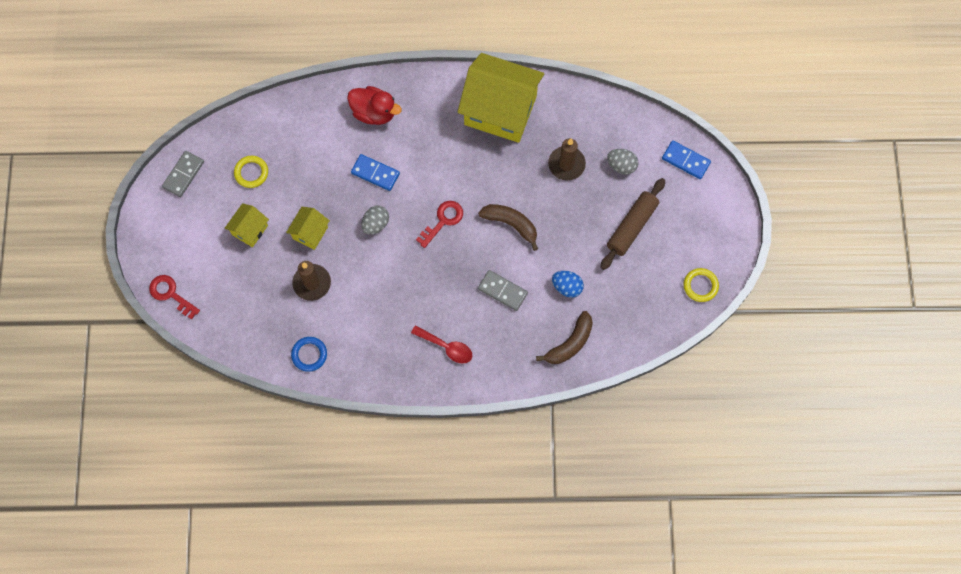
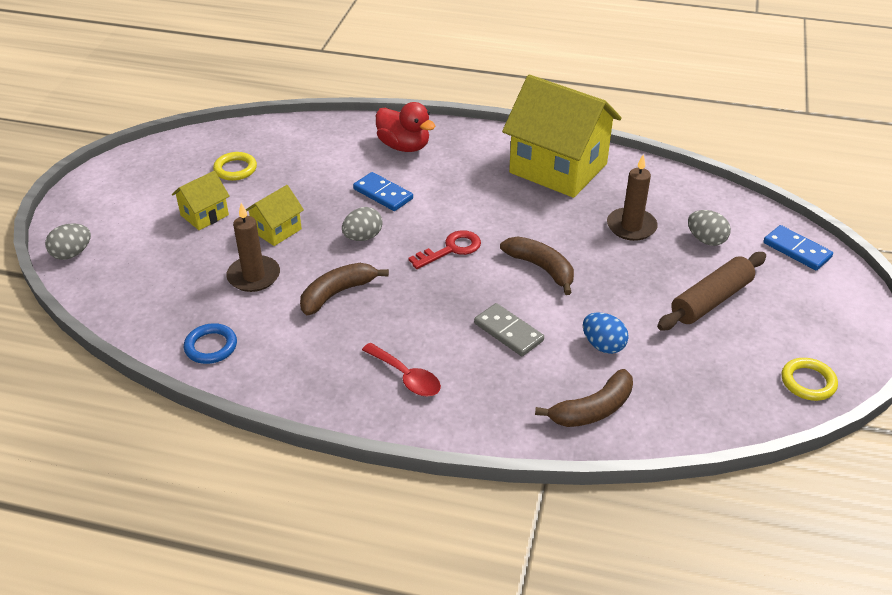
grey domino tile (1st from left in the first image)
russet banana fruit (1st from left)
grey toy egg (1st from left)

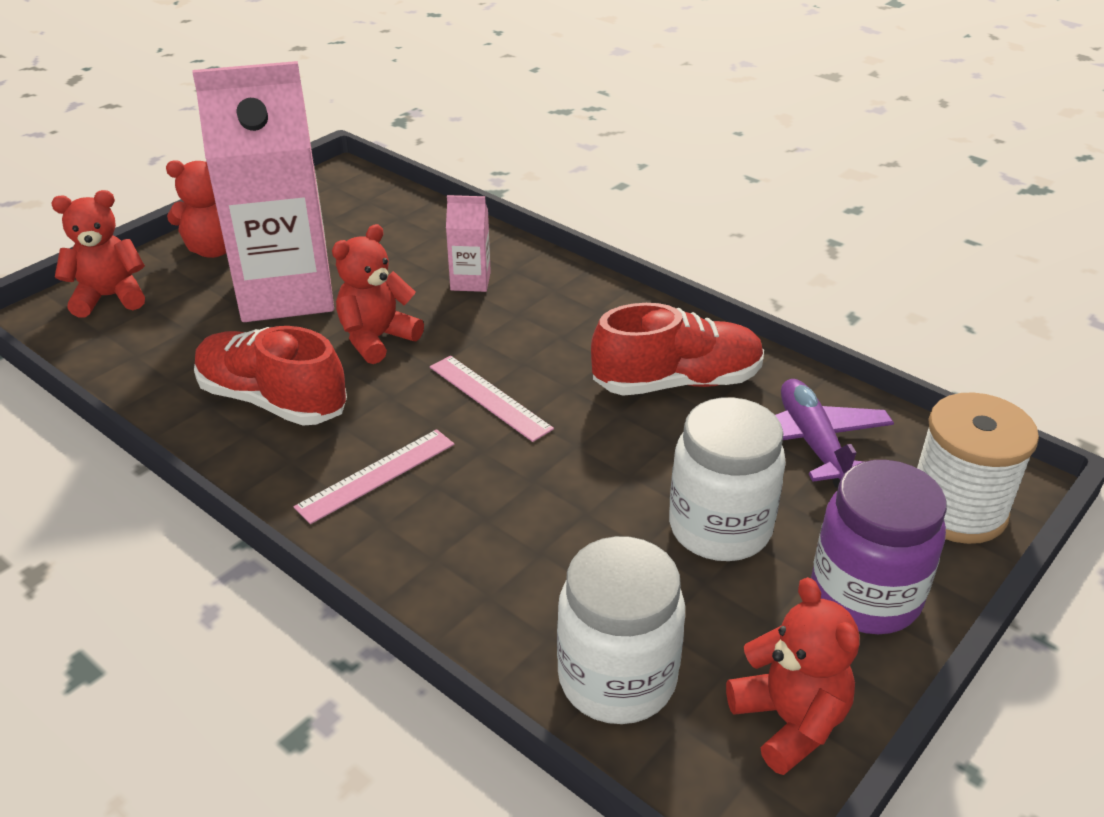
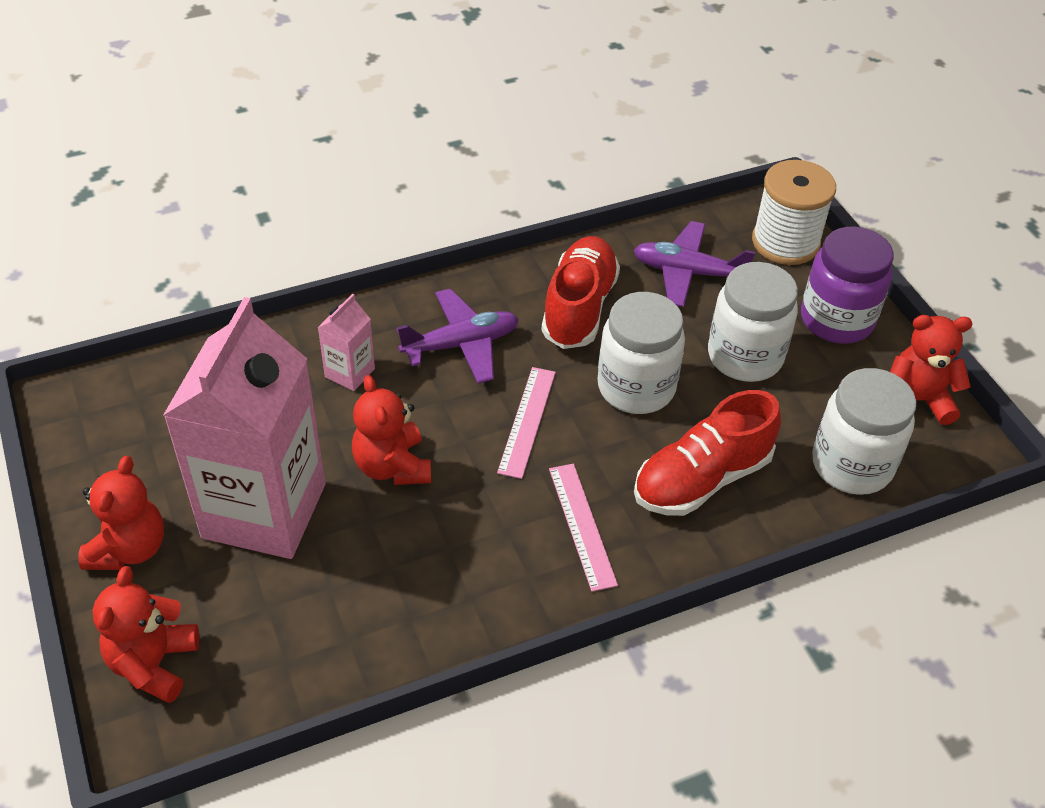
violet plane (1st from left)
pure white jar (1st from left)
crimson sneaker (2nd from left)
rose-pink ruler (1st from left)

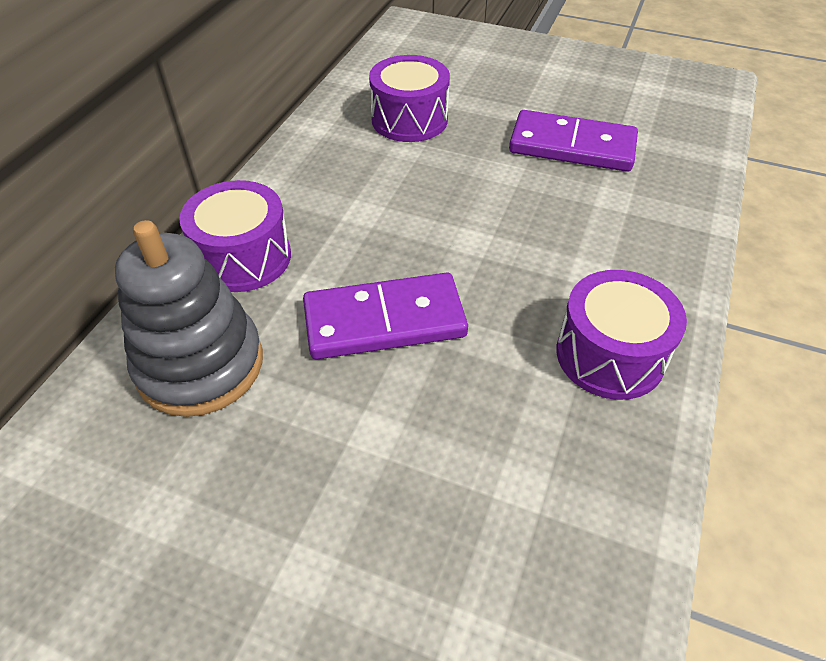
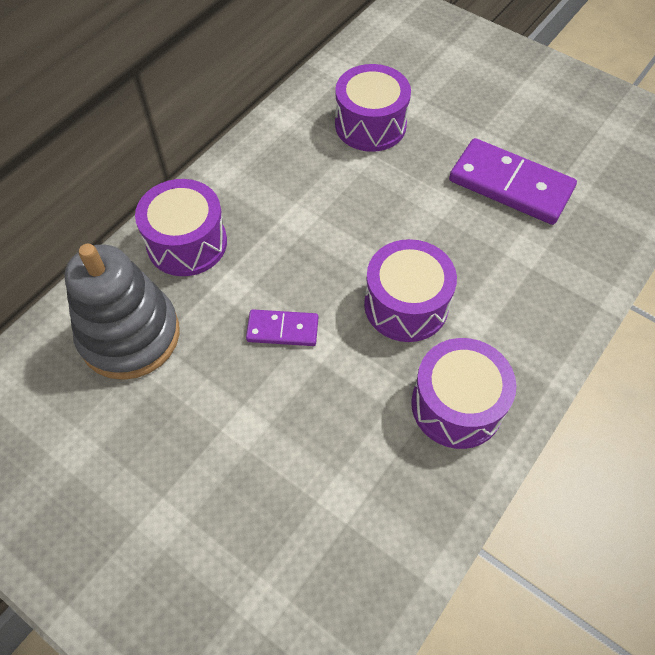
violet snare drum (3rd from left)
violet domino tile (1st from left)

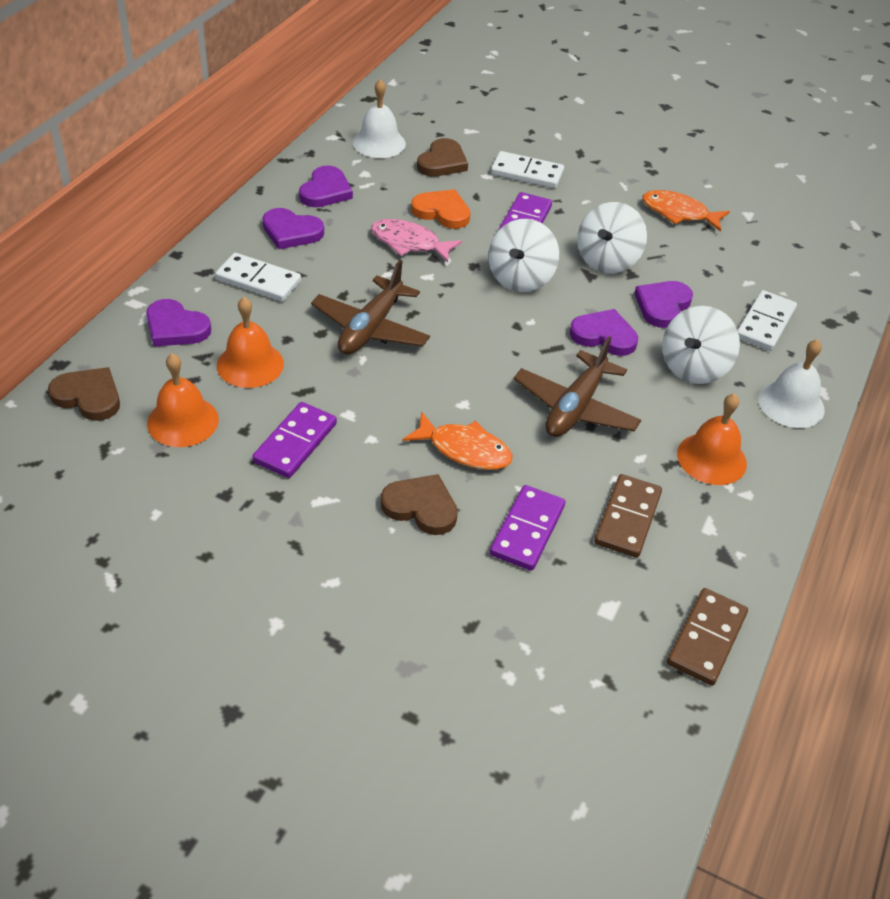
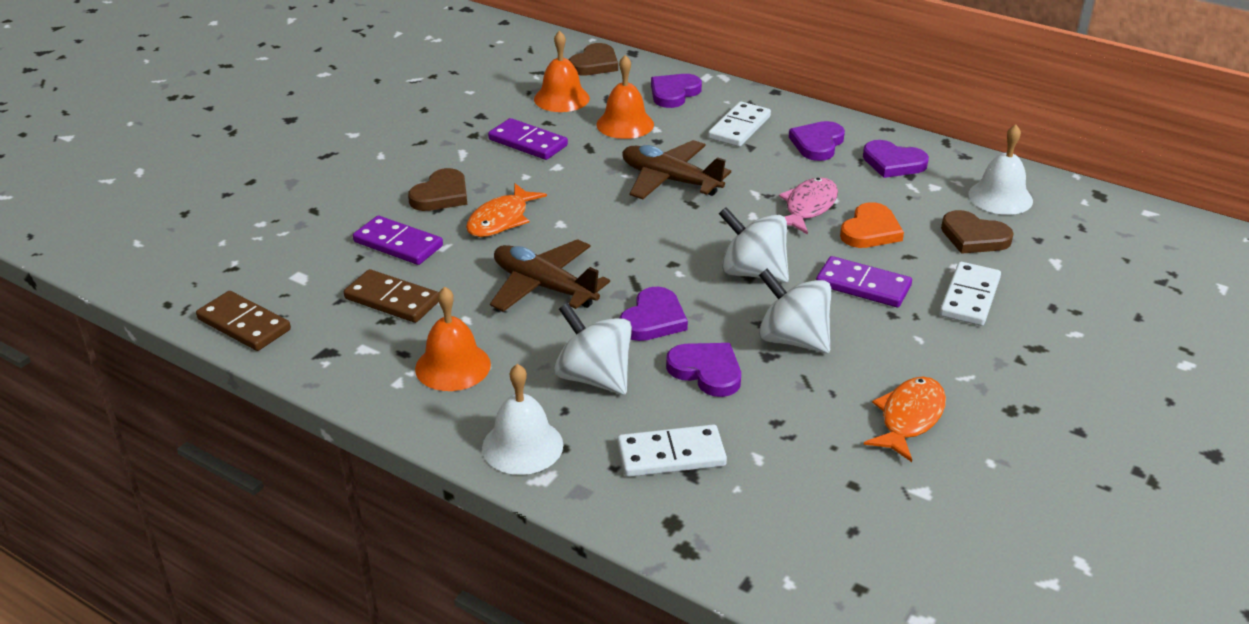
pure white domino tile (1st from left)

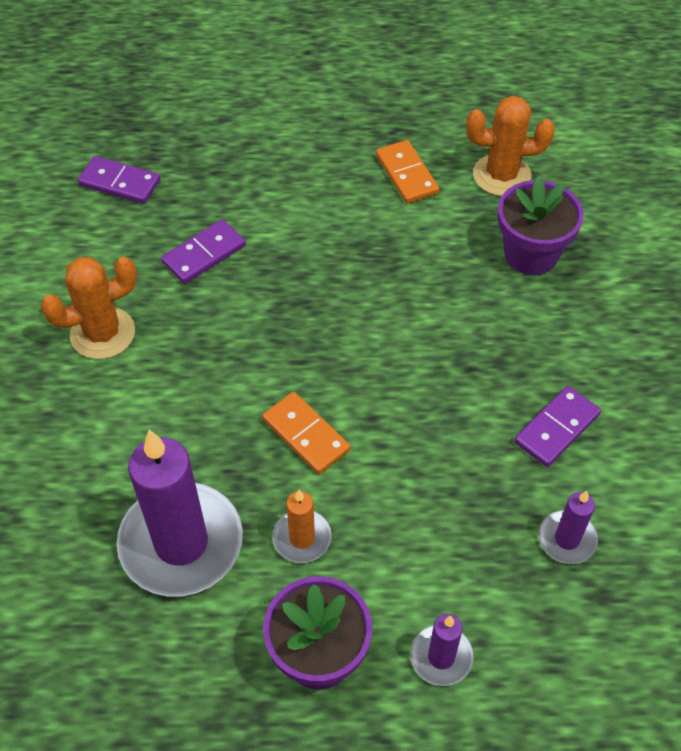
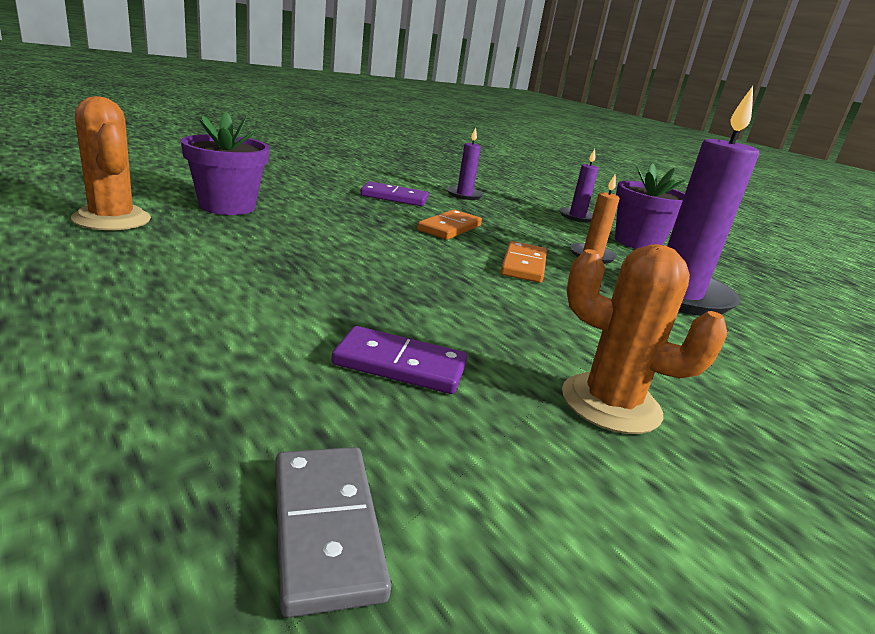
orange domino tile (1st from left)
grey domino tile

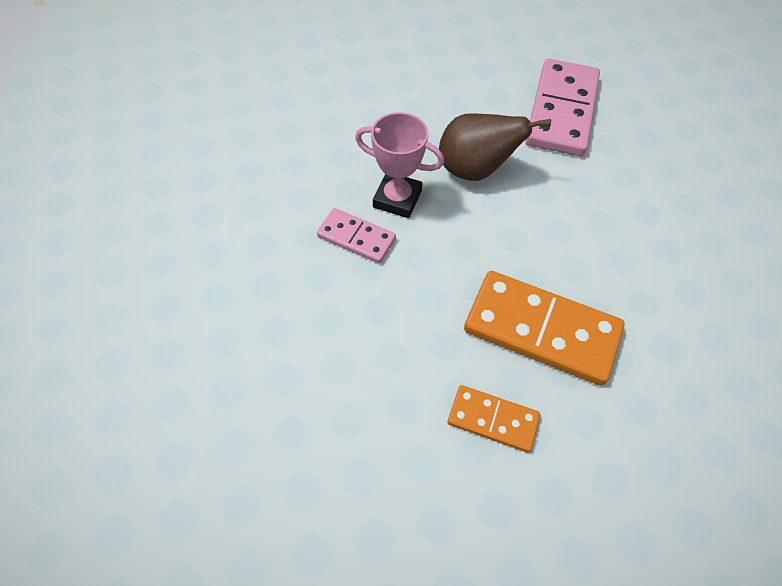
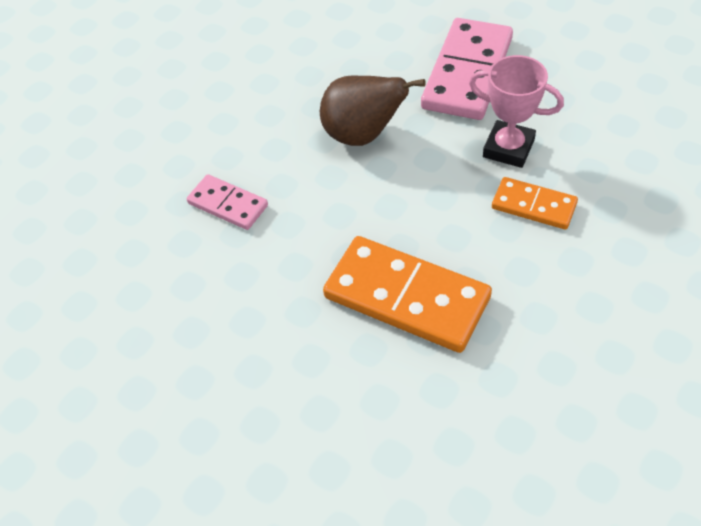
rose-pink prize cup
orange domino tile (2nd from left)

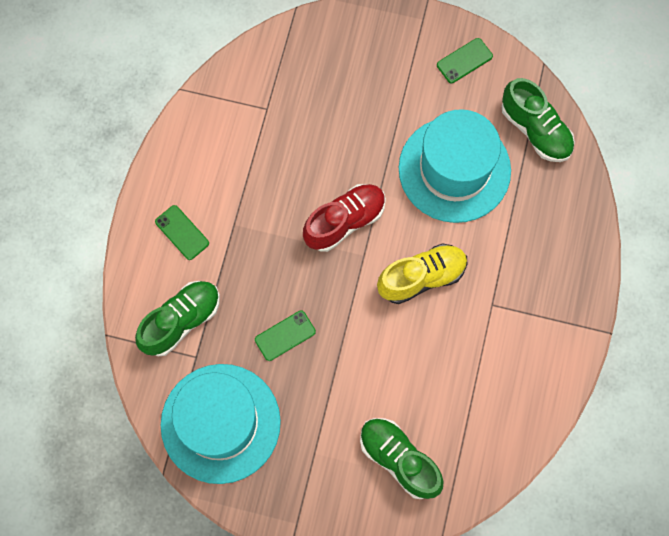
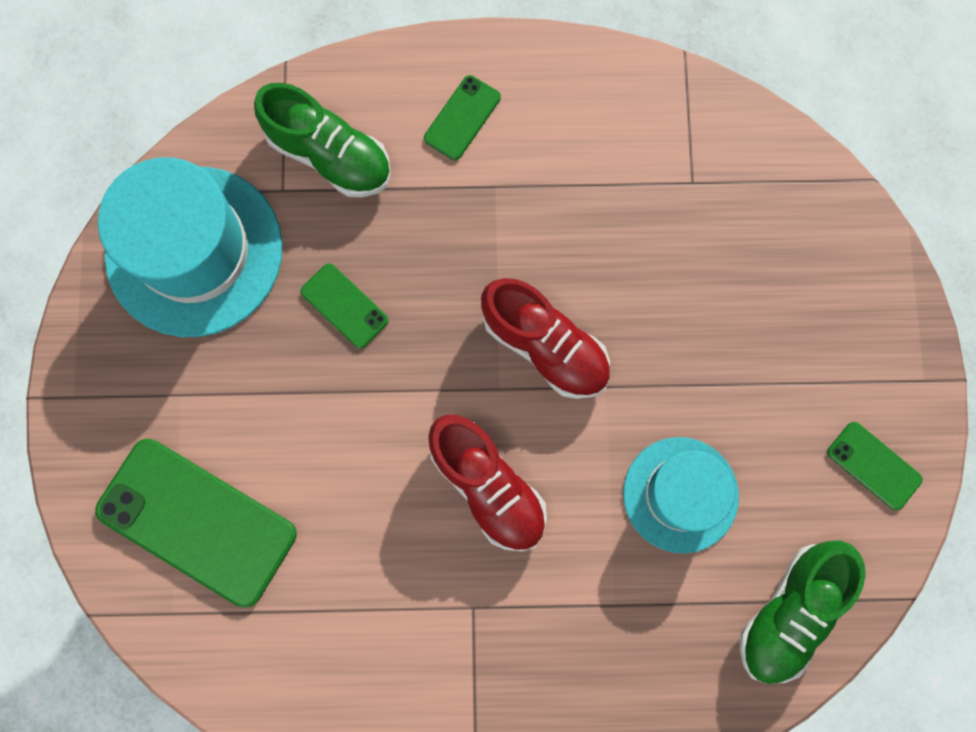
leaf-green mobile phone (1st from left)
crimson sneaker (1st from left)
aqua tall hat (2nd from left)

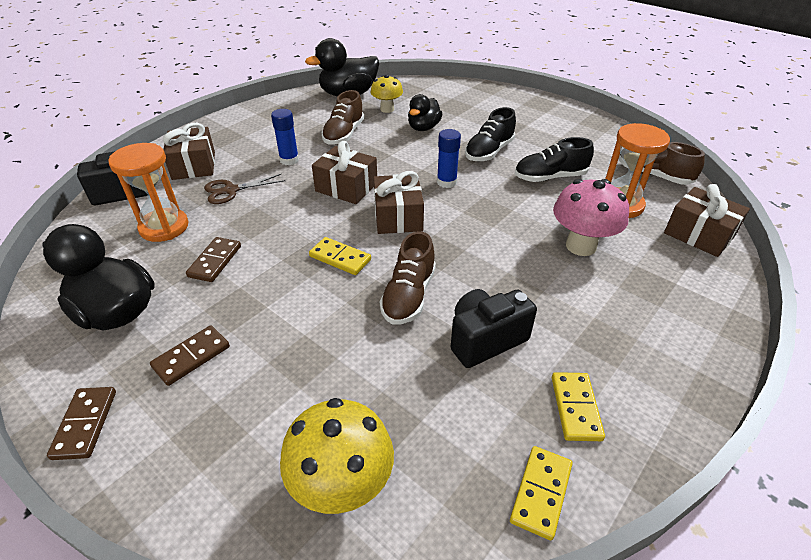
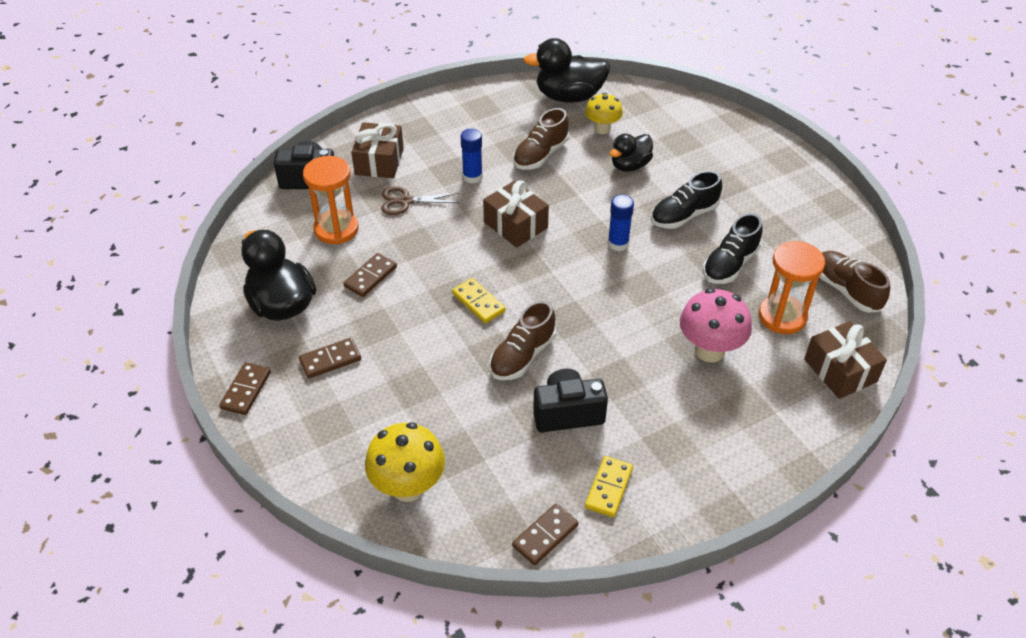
russet gift (3rd from left in the first image)
russet domino tile (4th from left)
ebony sneaker (2nd from left)

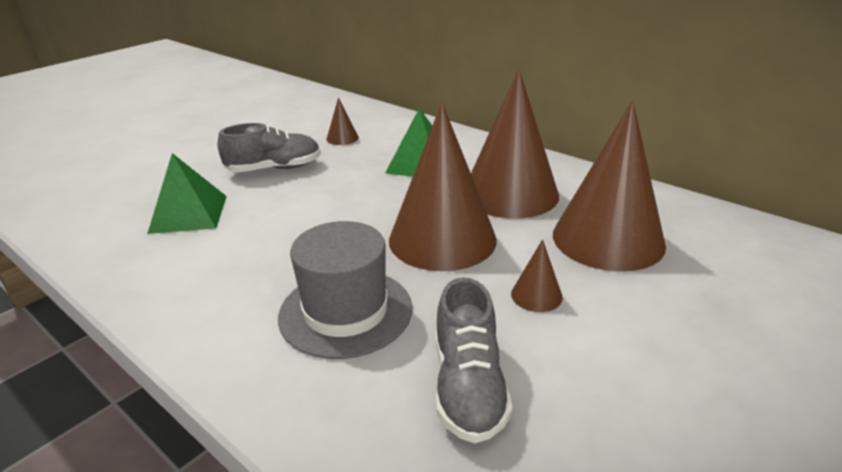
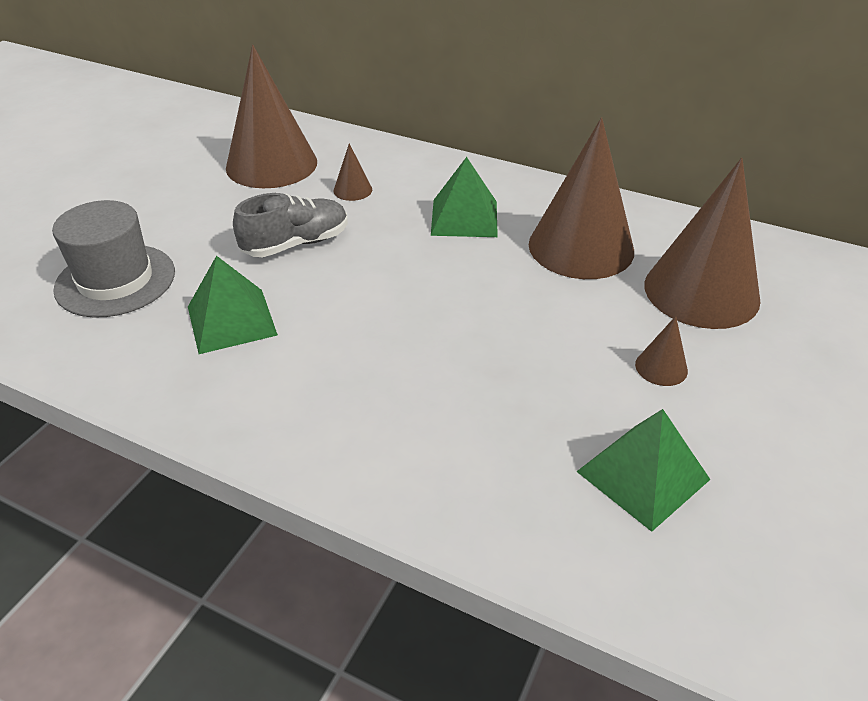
grey tall hat
russet cone (1st from left)
leaf-green pyramid (3rd from left)

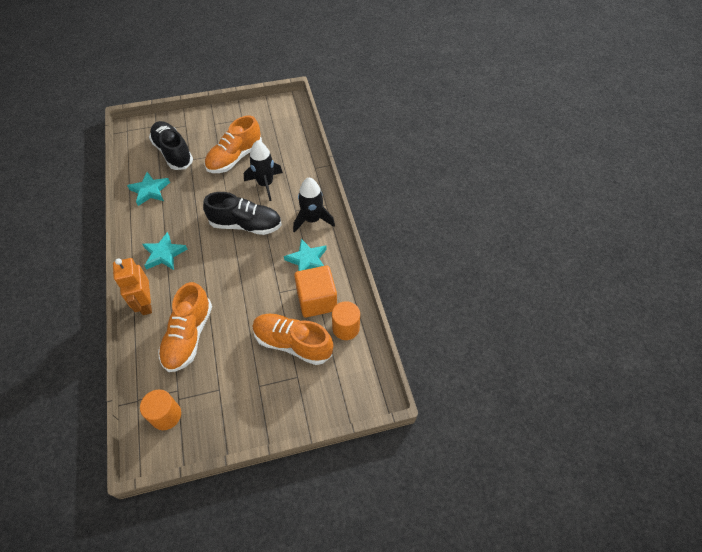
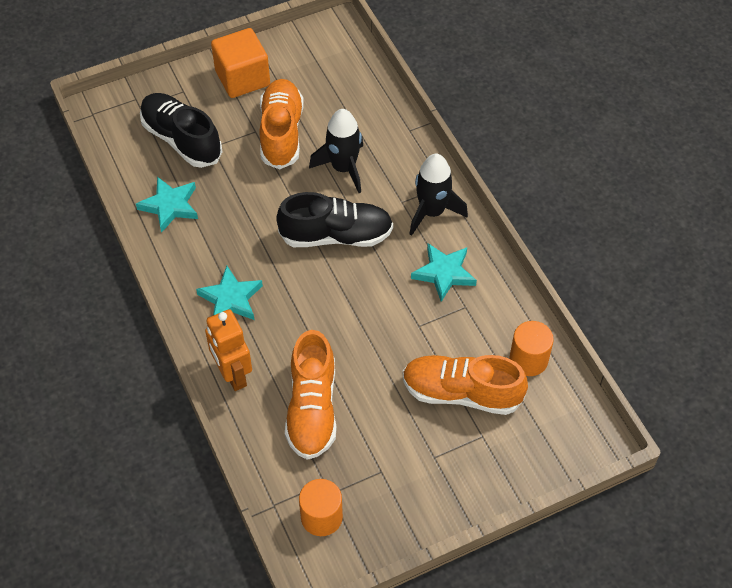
orange cube
orange sneaker (1st from left)

